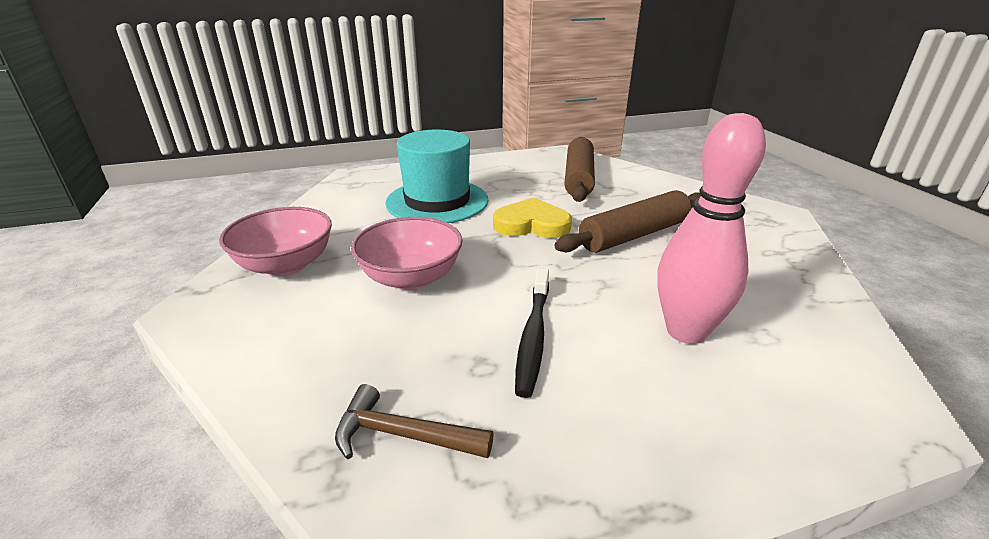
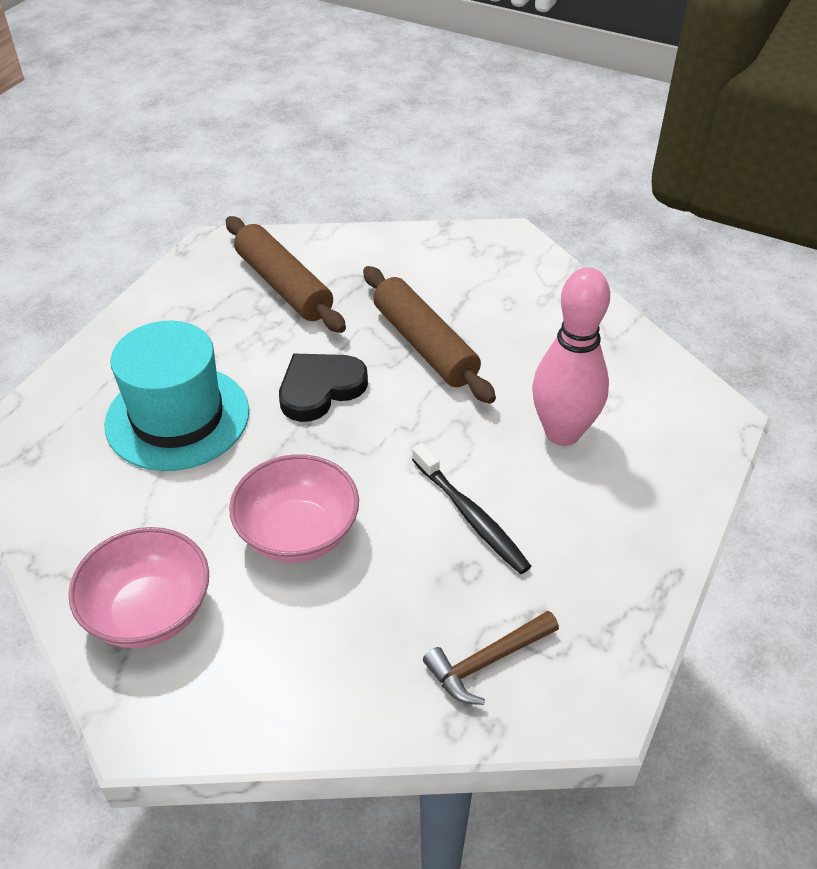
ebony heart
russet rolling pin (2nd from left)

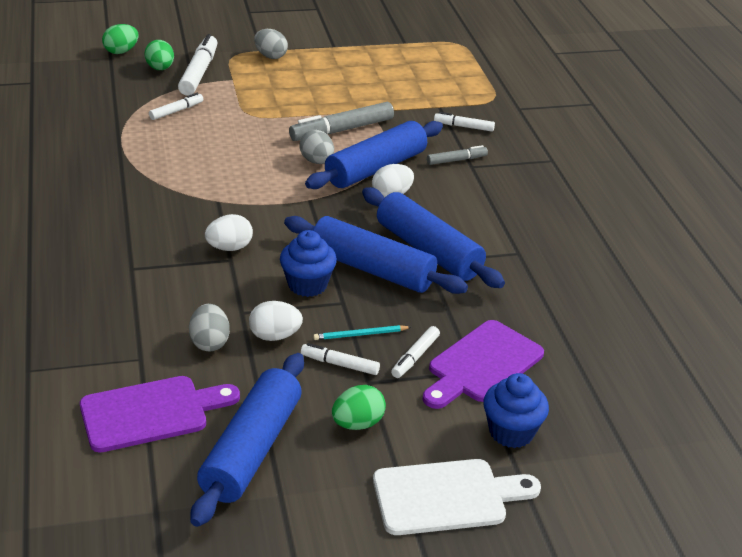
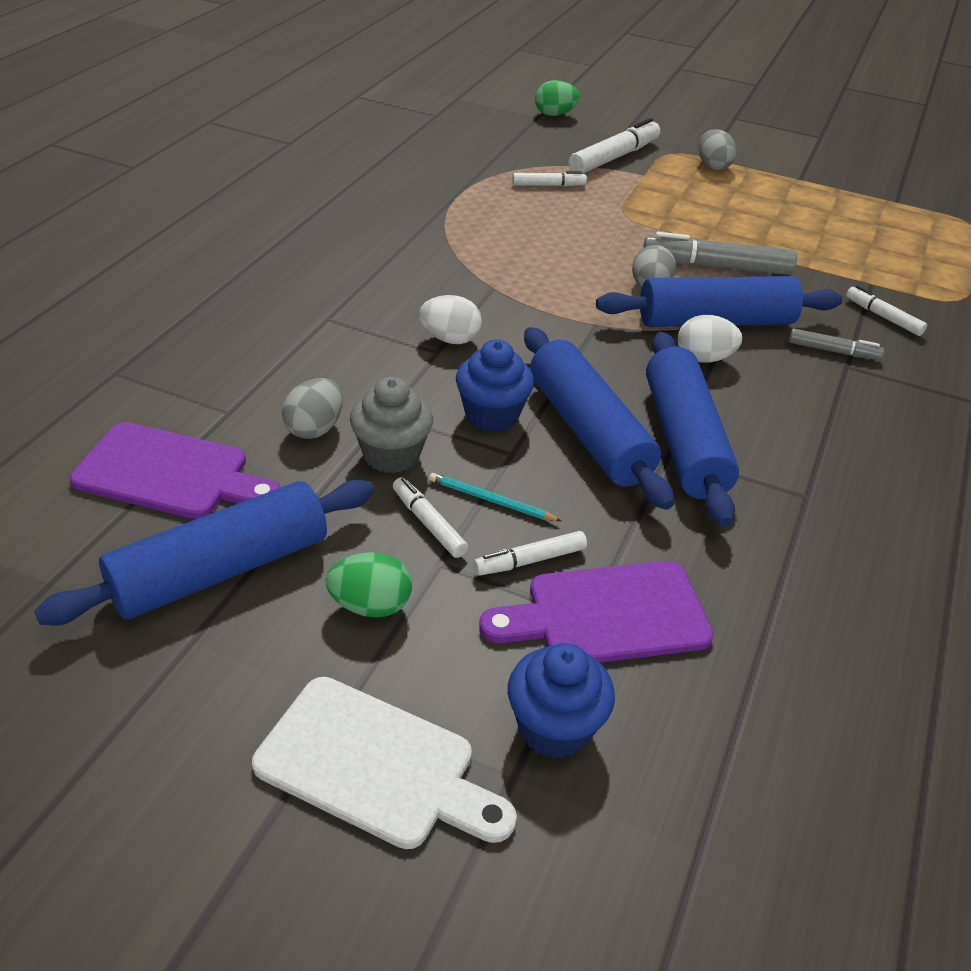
leaf-green toy egg (2nd from left in the first image)
grey cupcake

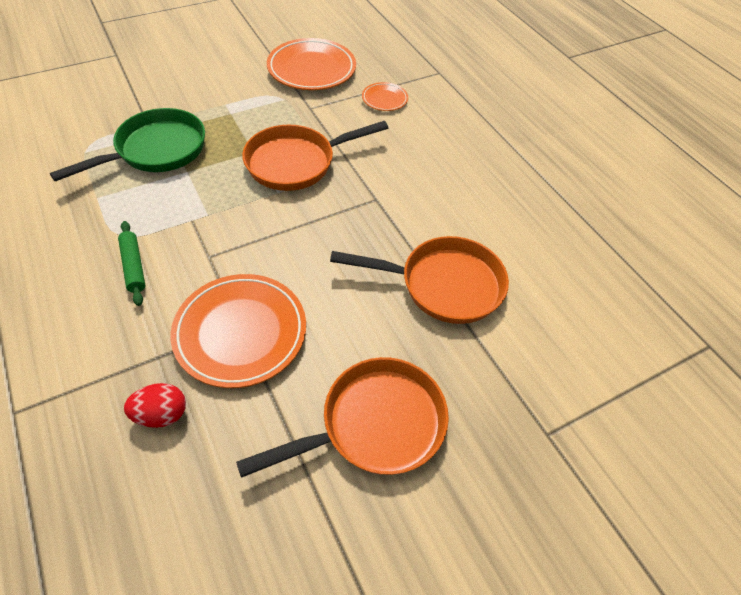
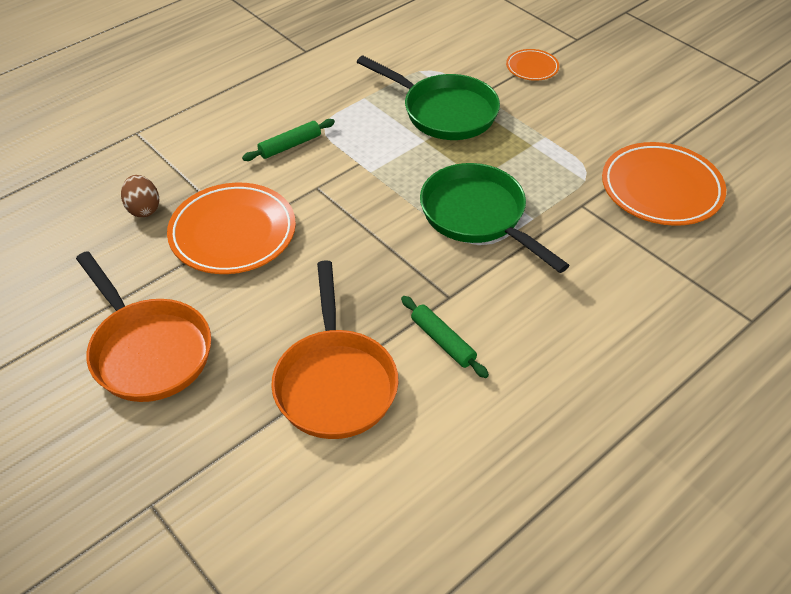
leaf-green rolling pin (2nd from left)
orange plate (2nd from left)
russet toy egg
leaf-green skillet (2nd from left)

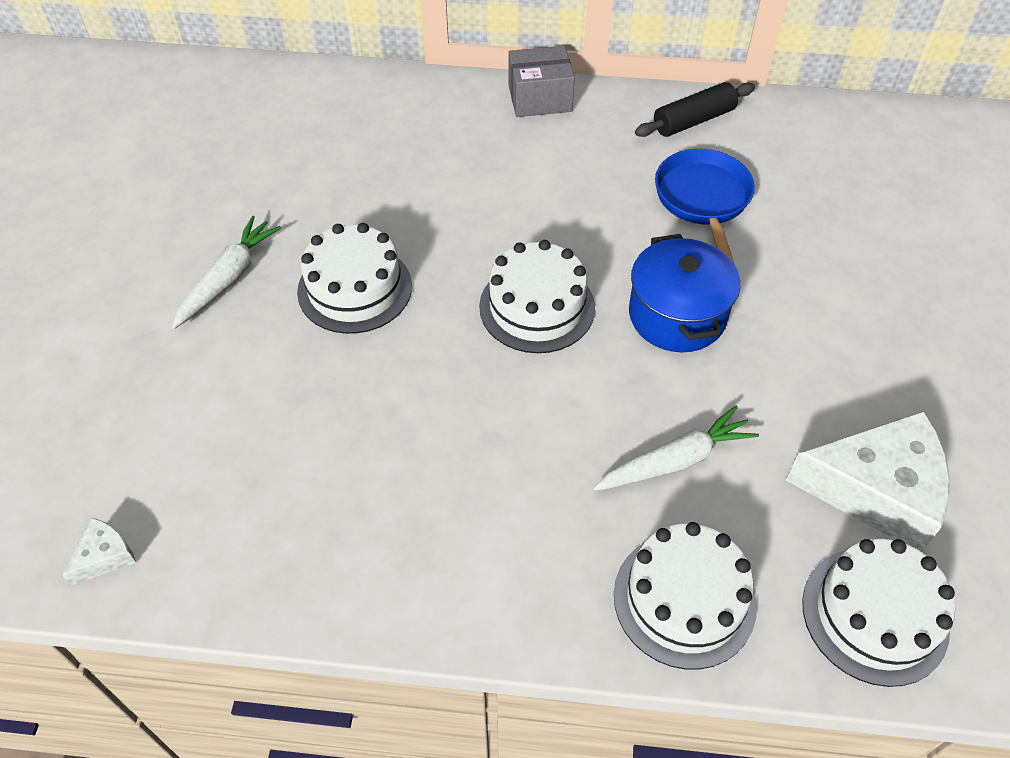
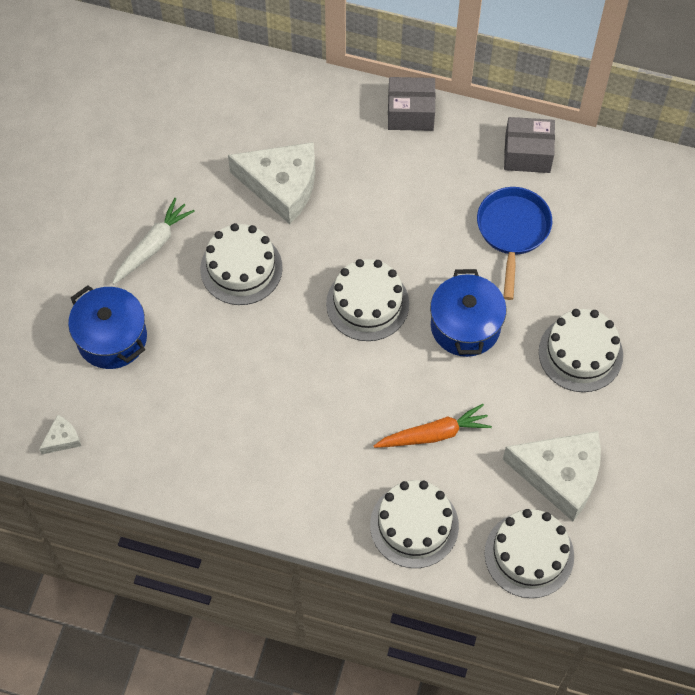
royal blue stockpot (1st from left)
pure white piece of cheese (2nd from left)
pure white gateau (5th from left)
grey parcel (2nd from left)
orange root vegetable

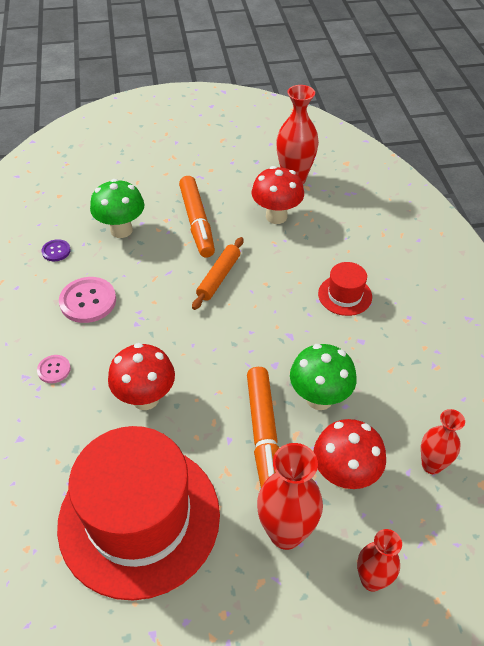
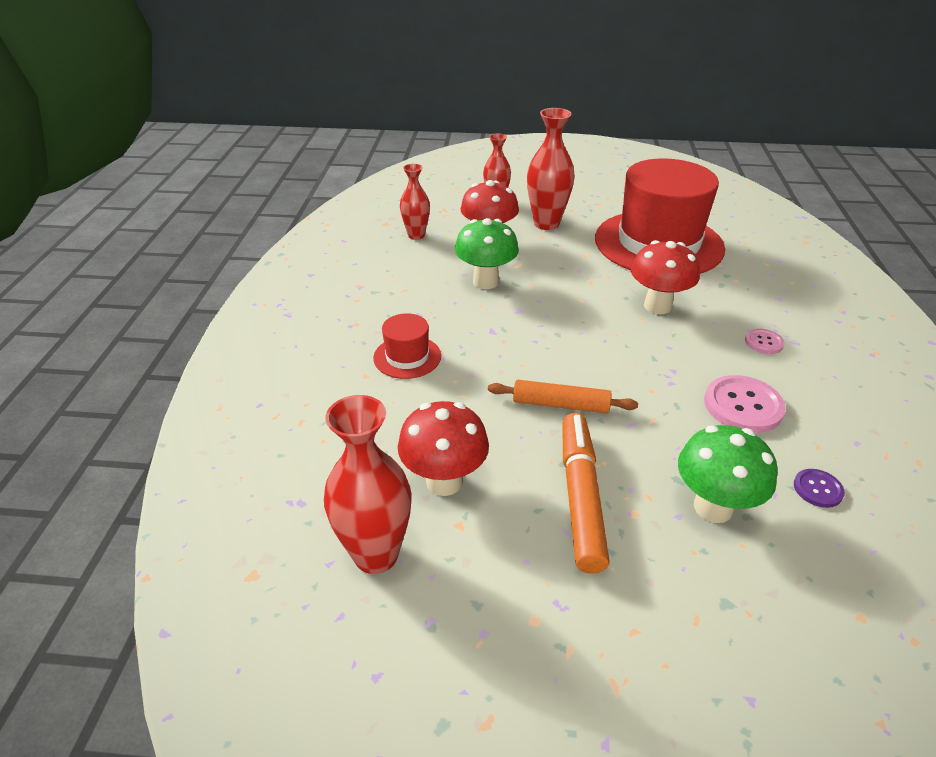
orange felt pen (2nd from left in the first image)
orange rolling pin

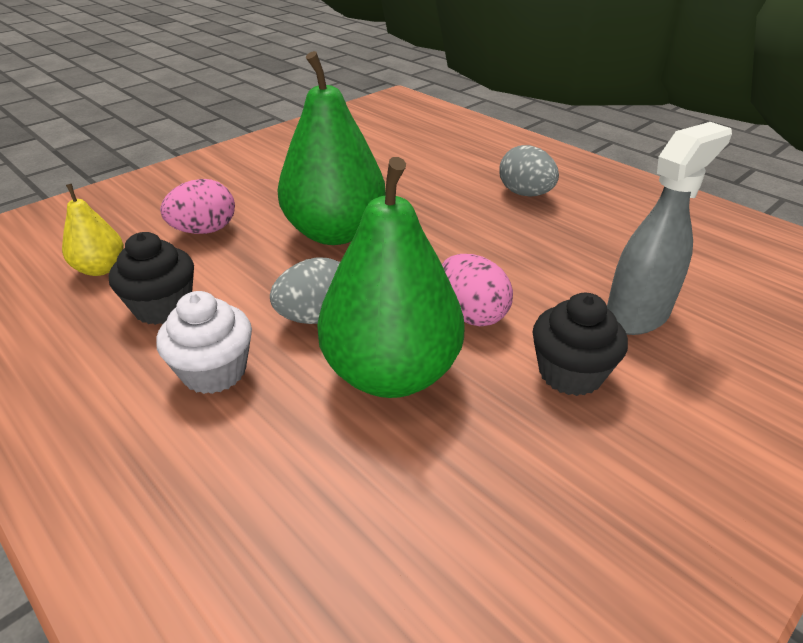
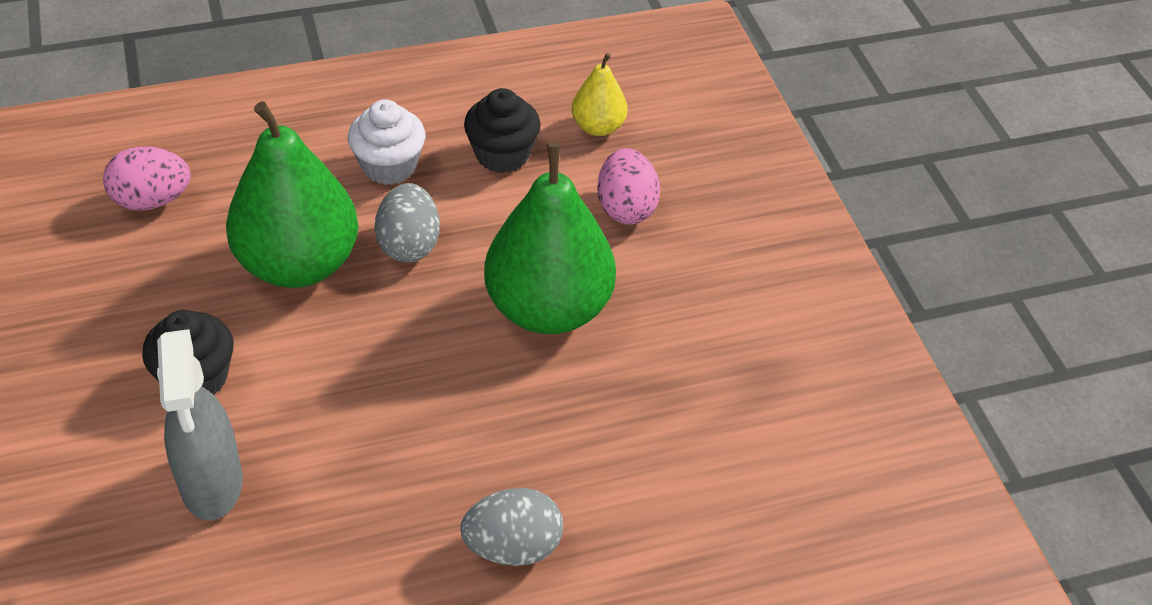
rose-pink toy egg (1st from left)

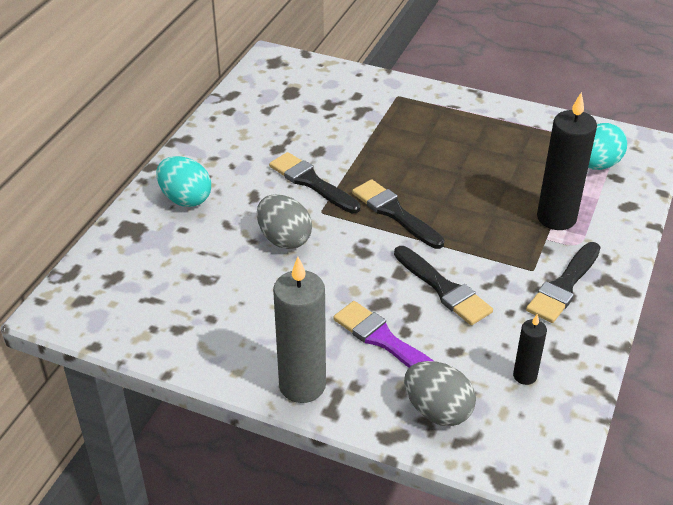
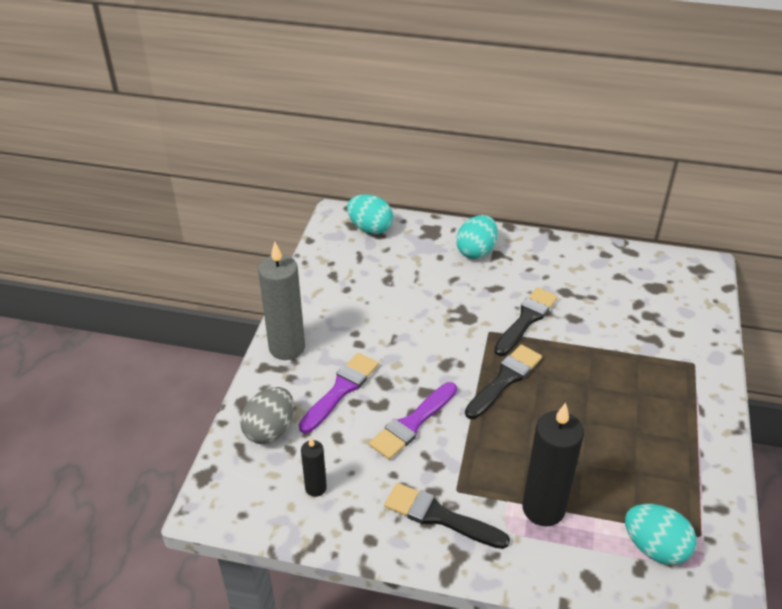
grey toy egg (1st from left in the first image)
aqua toy egg (1st from left)
violet paintbrush (2nd from left)

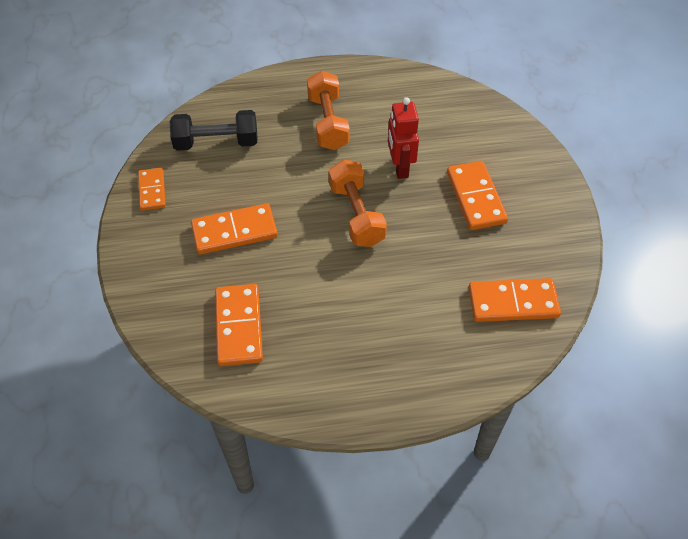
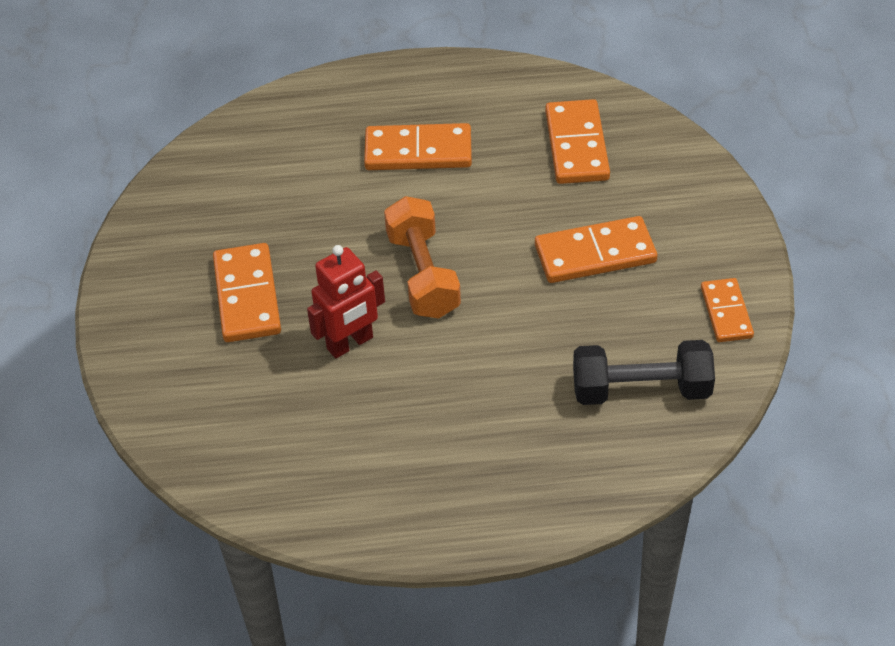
orange dumbbell (1st from left in the first image)
orange domino tile (2nd from left)
crimson robot figure

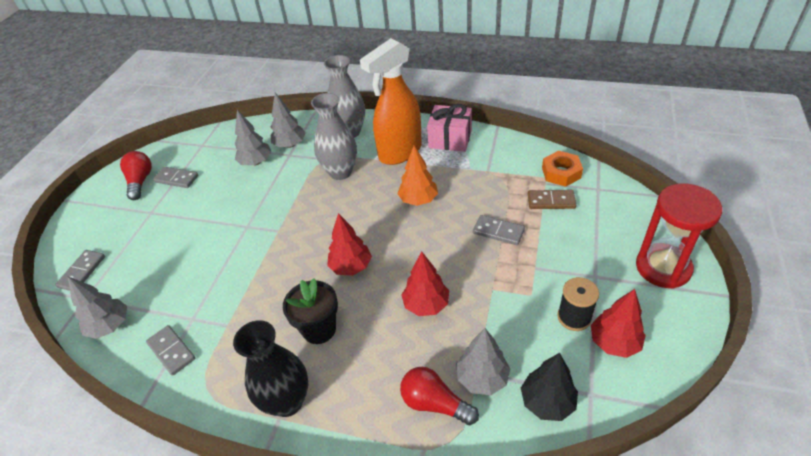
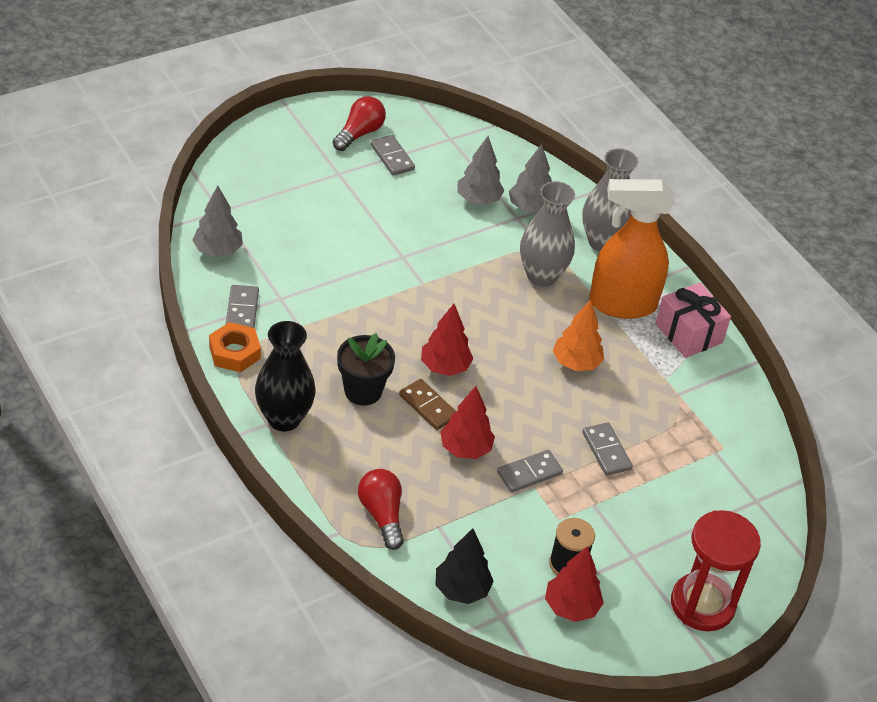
grey fir tree (4th from left in the first image)
grey domino tile (3rd from left)
russet domino tile
orange nut

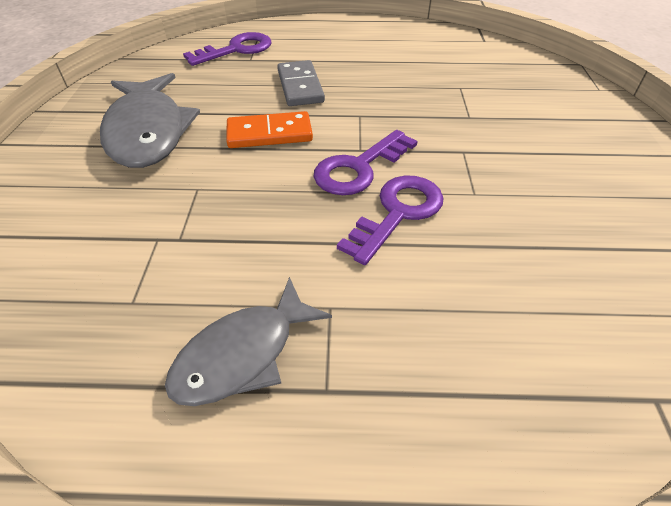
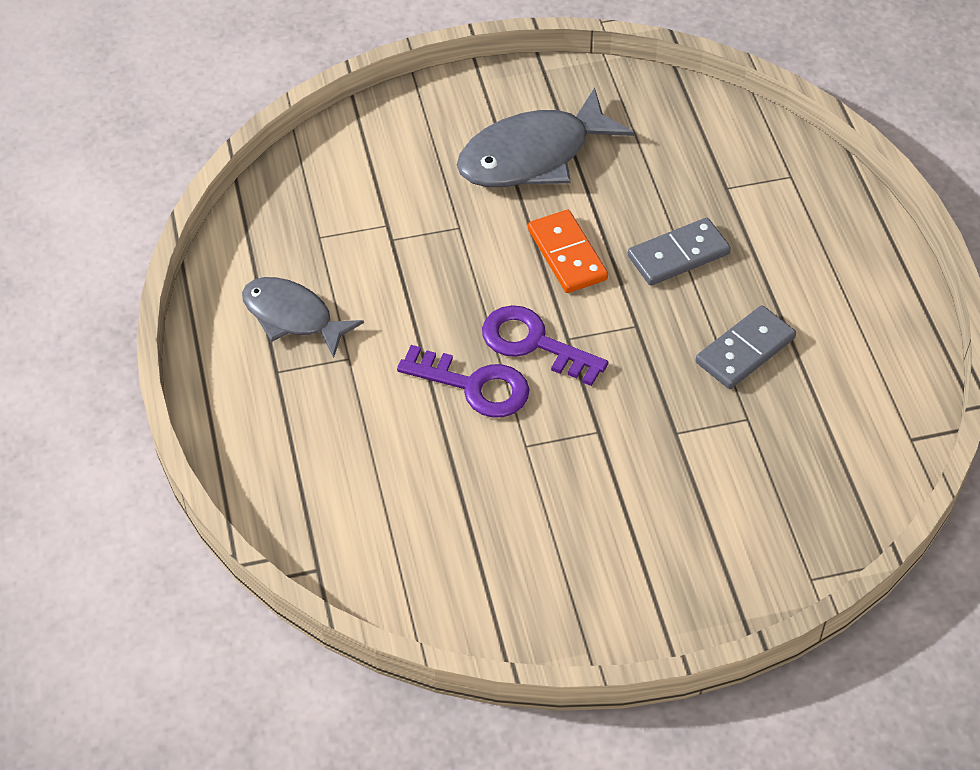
violet latchkey (1st from left in the first image)
grey domino tile (2nd from left)

